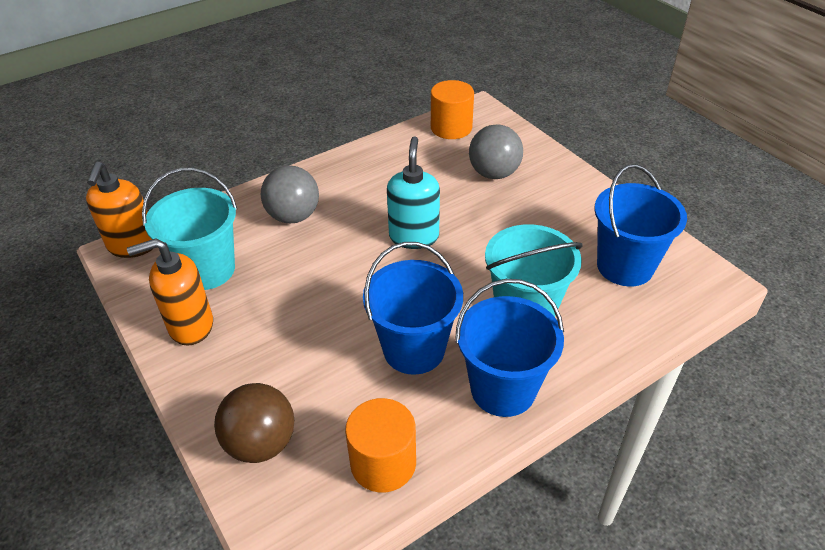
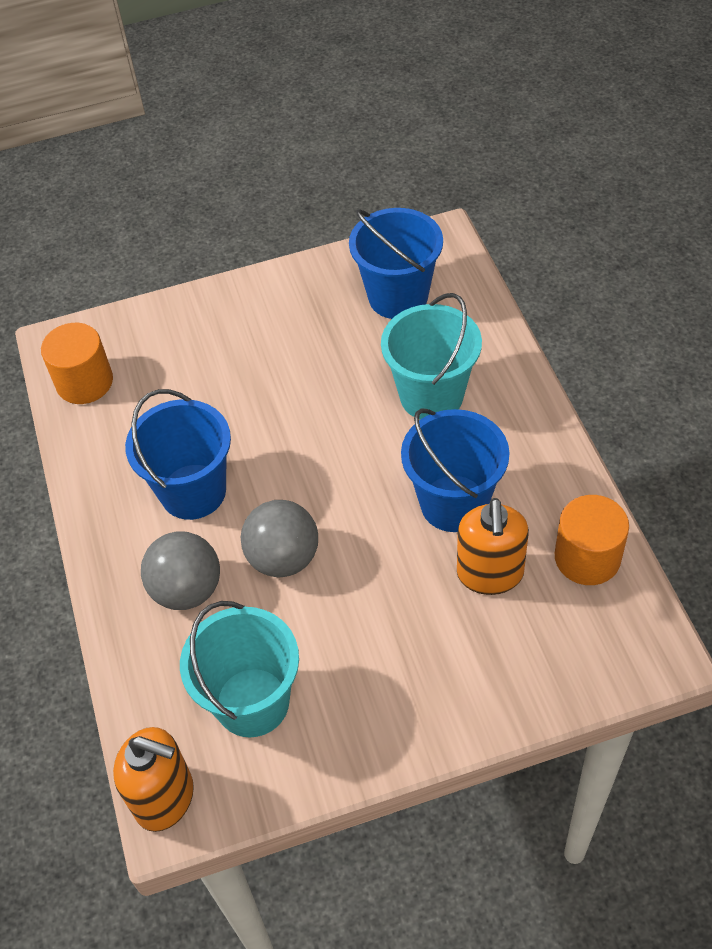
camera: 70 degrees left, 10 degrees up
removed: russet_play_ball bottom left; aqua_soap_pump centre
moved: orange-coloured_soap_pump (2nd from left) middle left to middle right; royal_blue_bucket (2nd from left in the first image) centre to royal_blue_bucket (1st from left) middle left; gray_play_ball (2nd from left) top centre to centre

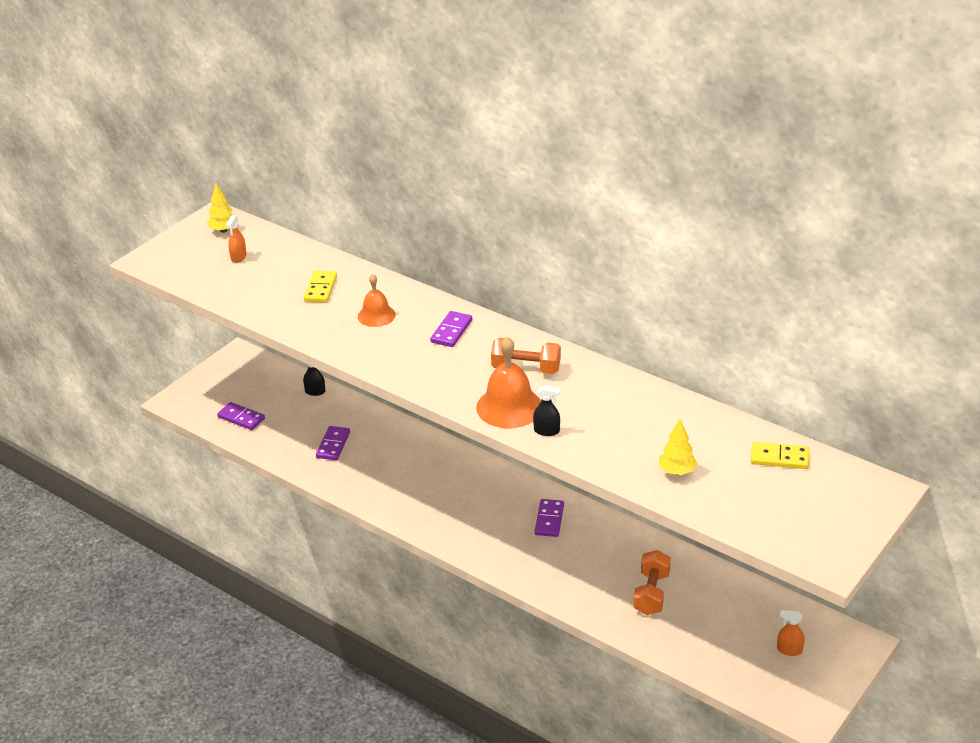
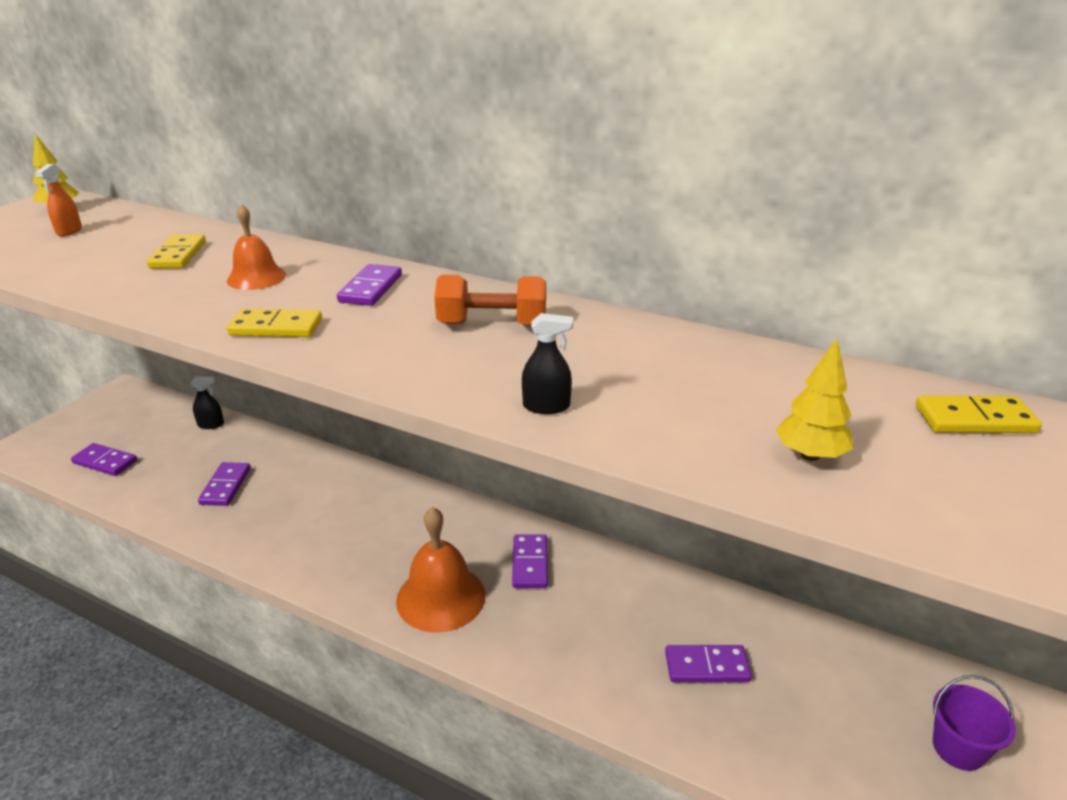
camera: 10 degrees left, 5 degrees down
added: yellow_domino (2nd from left) middle left
moved: orange-coloured_bell (2nd from left) centre to bottom centre
replaced: orange-coloured_hand_weight (2nd from left) bottom centre to royal_purple_domino (5th from left) bottom centre; orange-coloured_spray_bottle (2nd from left) bottom right to royal_purple_bucket bottom right

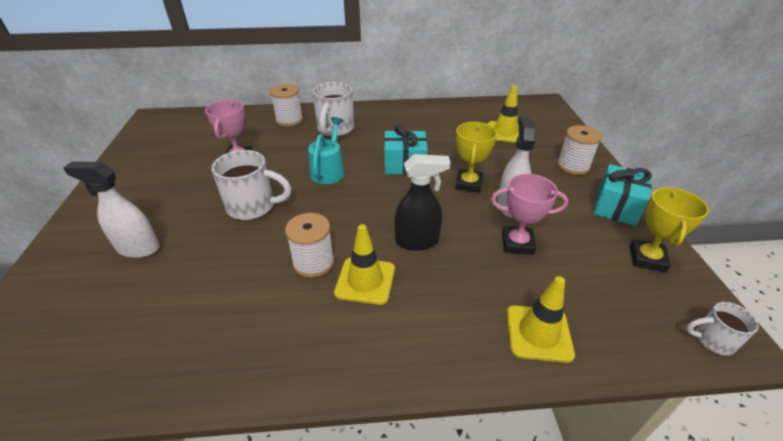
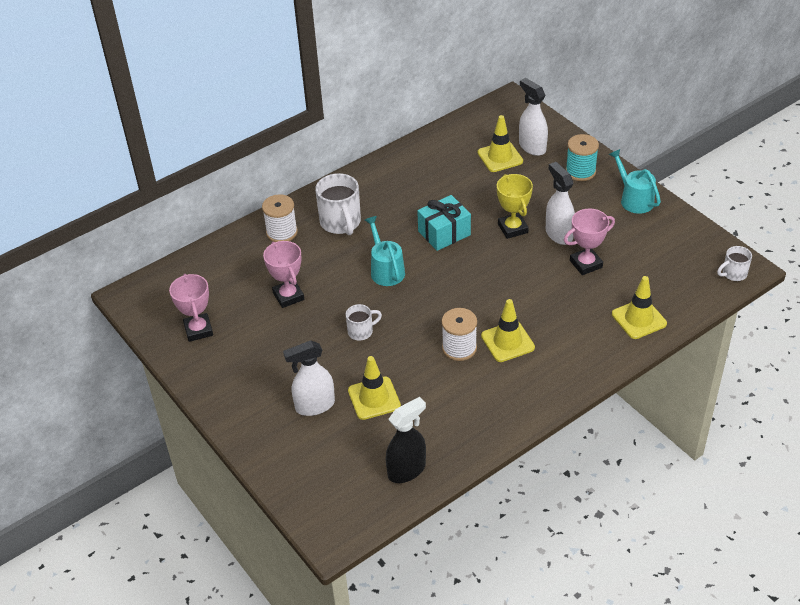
camera: 30 degrees left, 5 degrees up
removed: yellow_trophy (2nd from left) middle right
added: rose-pink_trophy (1st from left) middle left; yellow_traffic_cone (1st from left) centre; snow-white_spray_bottle (2nd from left) top centre
moved: ebony_spray_bottle centre to bottom centre
replaced: aqua_gift (2nd from left) middle right to aqua_sprinkling_can (2nd from left) top right
recoloured: snow-white_reel_of_thread (3rd from left) middle right to aqua_reel_of_thread top right
resized: snow-white_mug (1st from left in the first image) middle left = centre x0.55

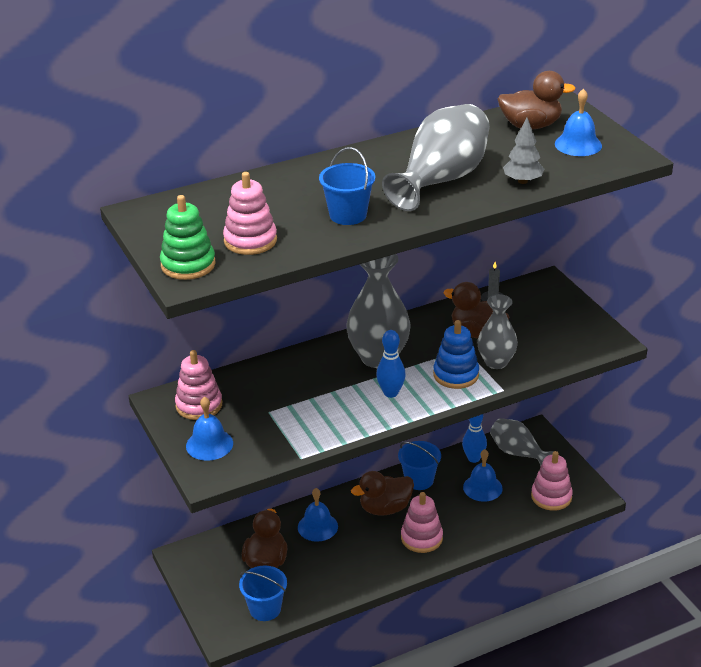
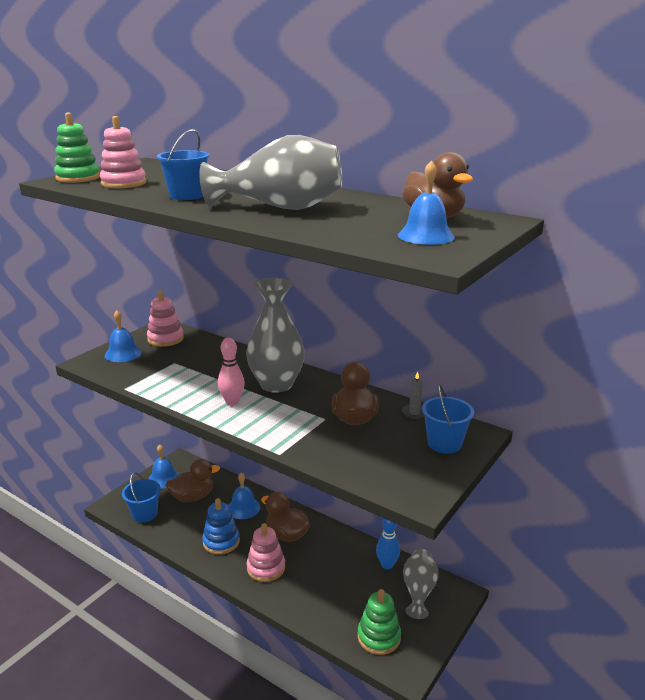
camera: 60 degrees right, 10 degrees down
removed: gray_vase (3rd from left) middle right; gray_toy_tree top right
moved: royal_blue_bucket (3rd from left) bottom centre to middle right; royal_blue_stacking_rings centre to bottom centre; royal_blue_bell (3rd from left in the first image) bottom right to royal_blue_bell (2nd from left) middle left
recoloured: royal_blue_bowling_pin (1st from left) centre to rose-pink_bowling_pin centre; rose-pink_stacking_rings (4th from left) bottom right to green_stacking_rings (2nd from left) bottom centre

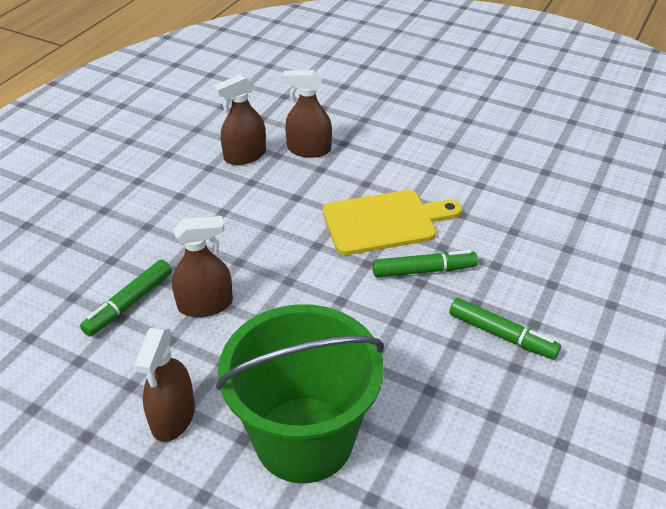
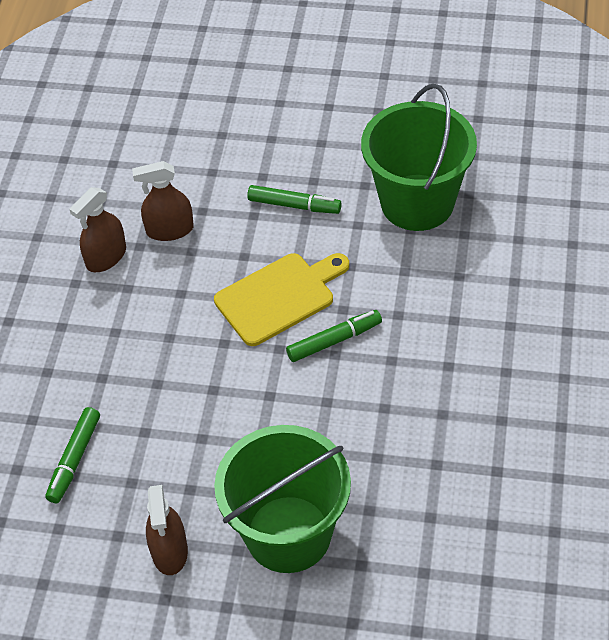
camera: 15 degrees left, 10 degrees up
removed: russet_spray_bottle (2nd from left) middle left
added: green_bucket (2nd from left) top right
moved: green_marker_pen (3rd from left in the first image) middle right to green_marker_pen (2nd from left) top centre

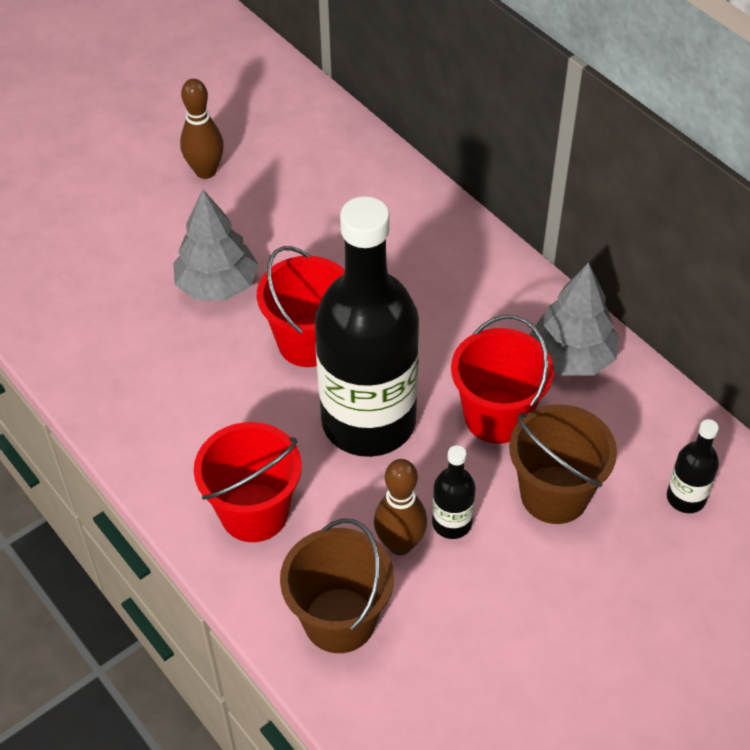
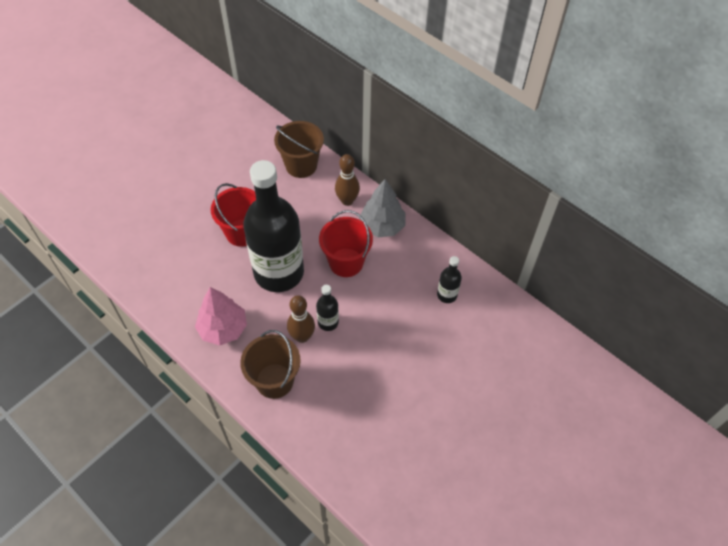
camera: 10 degrees left, 5 degrees up
removed: gray_toy_tree (1st from left) top left
moved: russet_bowling_pin (1st from left in the first image) top left to russet_bowling_pin (2nd from left) top centre; russet_bucket (2nd from left) middle right to top centre
replaced: red_bucket (1st from left) middle left to rose-pink_toy_tree middle left

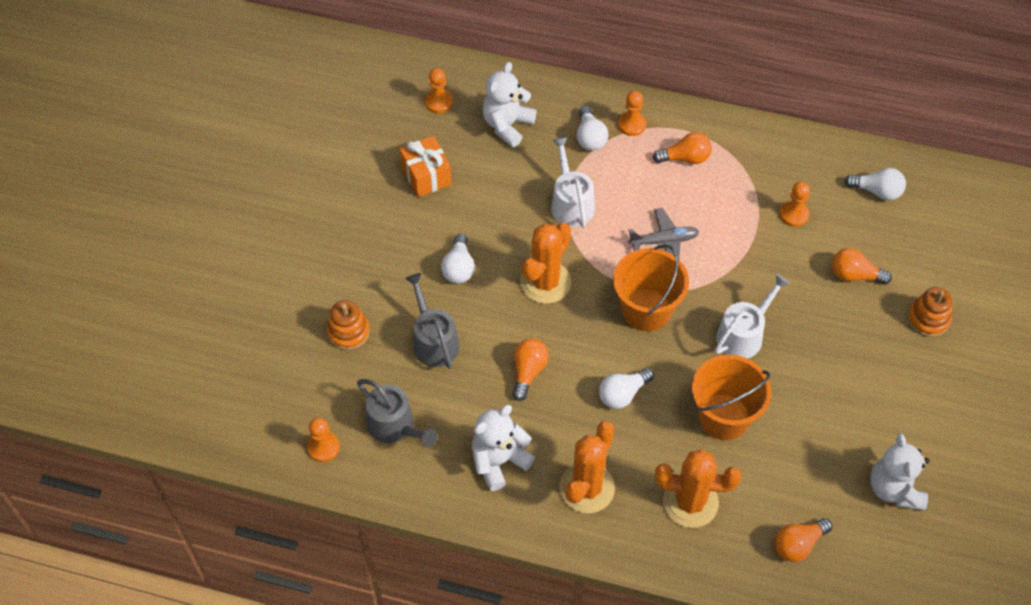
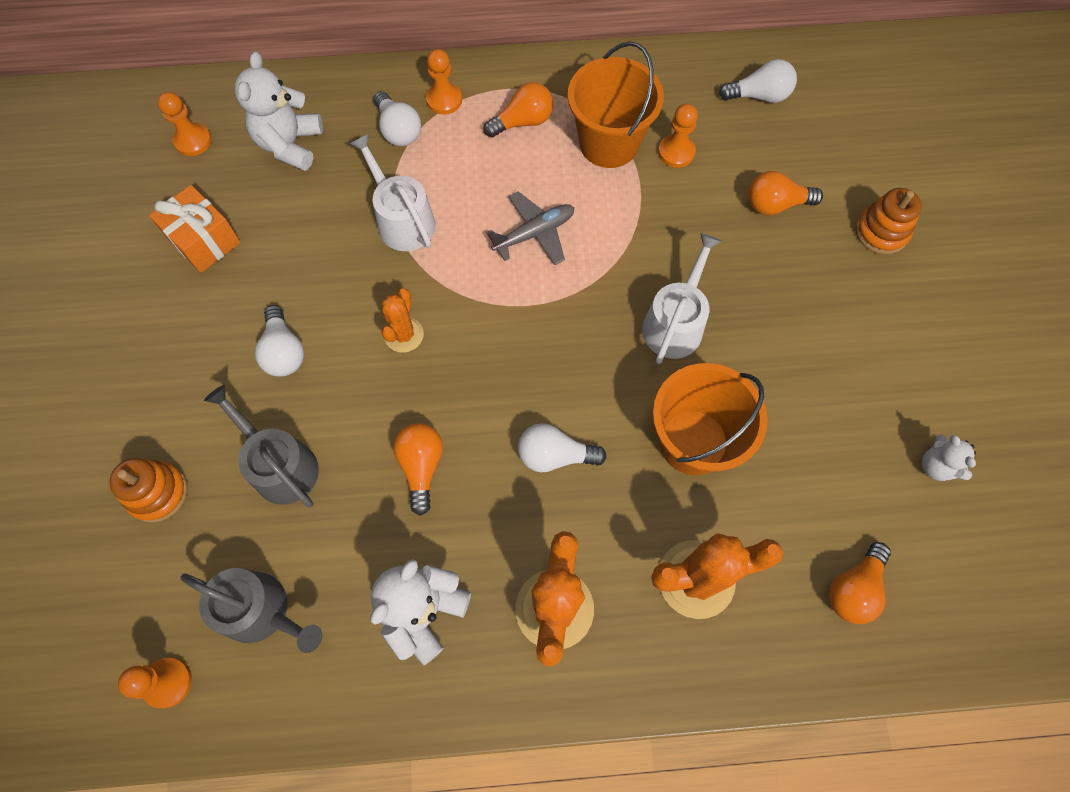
camera: 20 degrees left, 10 degrees up
moved: orange-coloured_bucket (1st from left) centre to top centre
turned: snow-white_light_bulb (3rd from left) centre = centre 60 degrees clockwise
resized: orange-coloured_saguaro_cactus (1st from left) centre = centre x0.57; snow-white_teddy_bear (3rd from left) bottom right = middle right x0.57

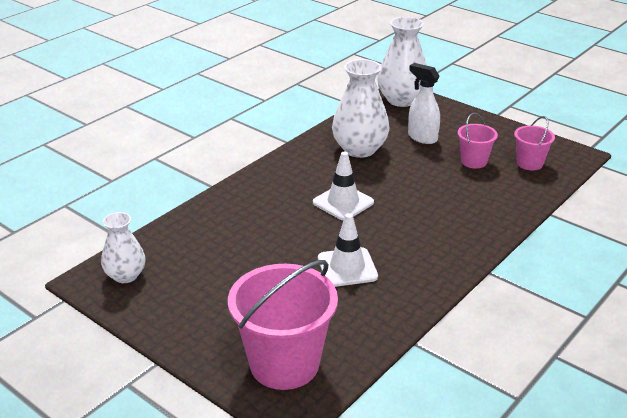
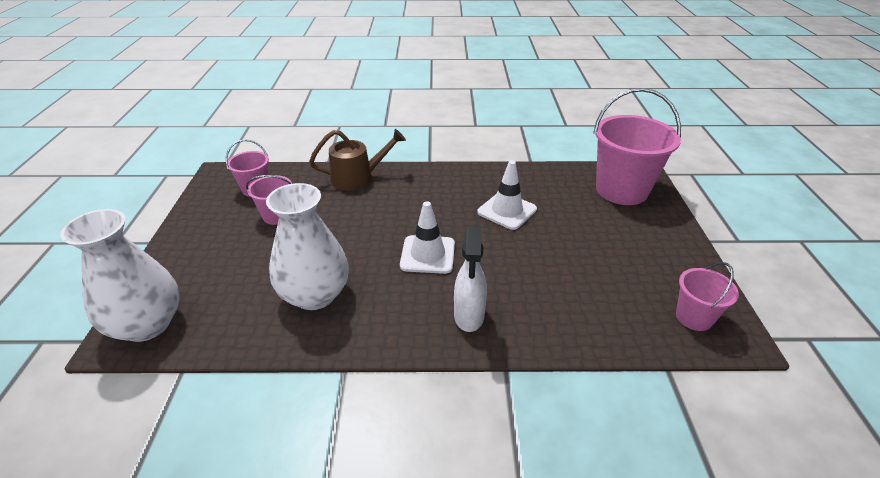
camera: 130 degrees left, 5 degrees up
added: russet_sprinkling_can centre
moved: snow-white_spray_bottle top right to centre
replaced: snow-white_vase (1st from left) middle left to rose-pink_bucket (4th from left) middle right

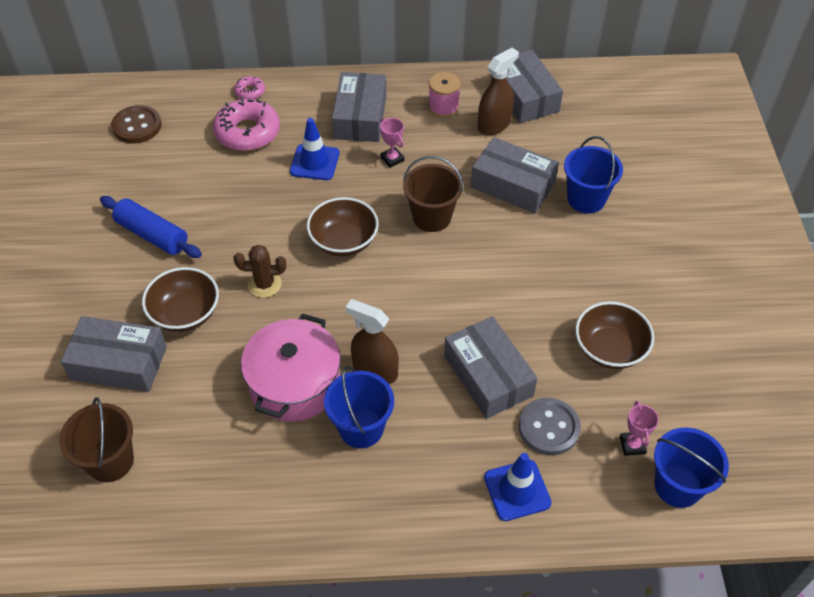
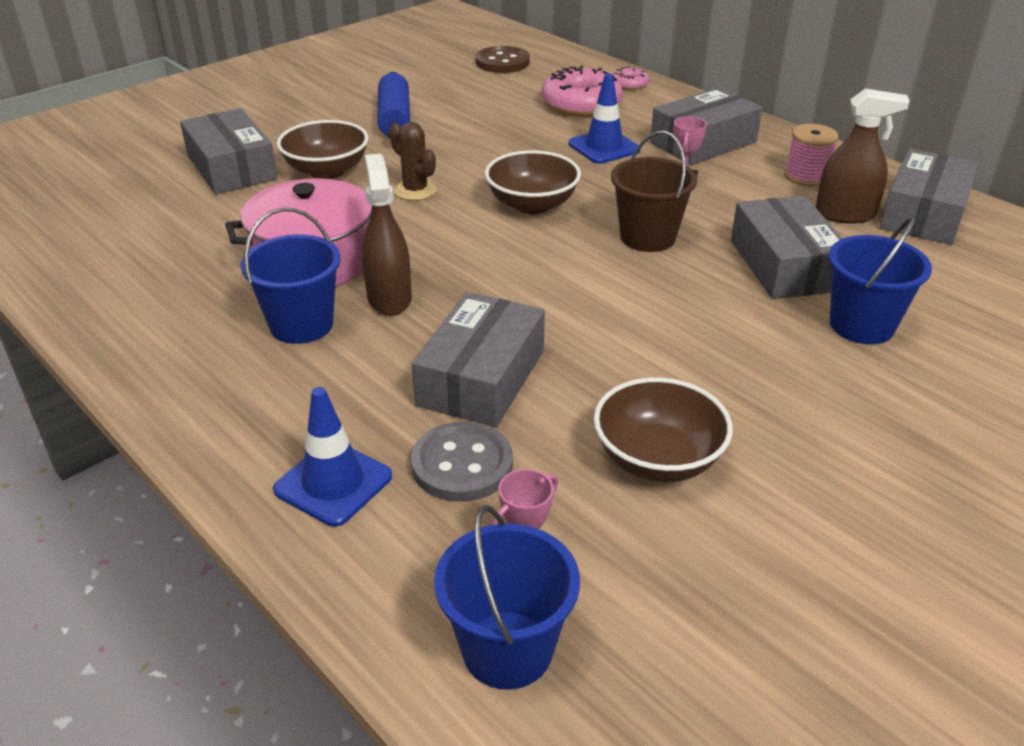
camera: 50 degrees right, 15 degrees down
removed: russet_bucket (1st from left) bottom left

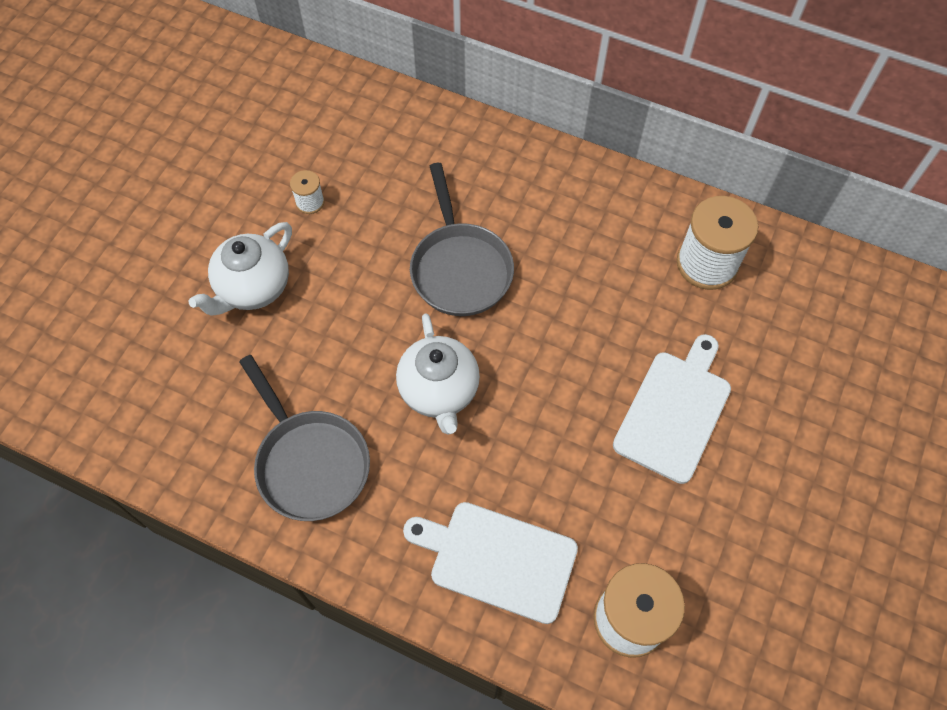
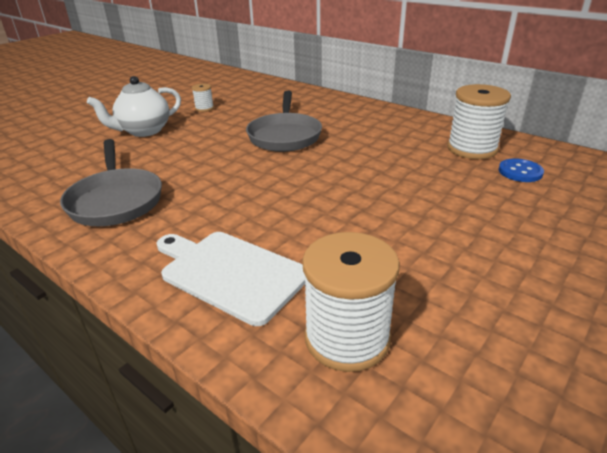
camera: 15 degrees right, 30 degrees down
removed: snow-white_tea_pot (2nd from left) centre; snow-white_bread_board (2nd from left) middle right
added: royal_blue_sewing_button middle right

